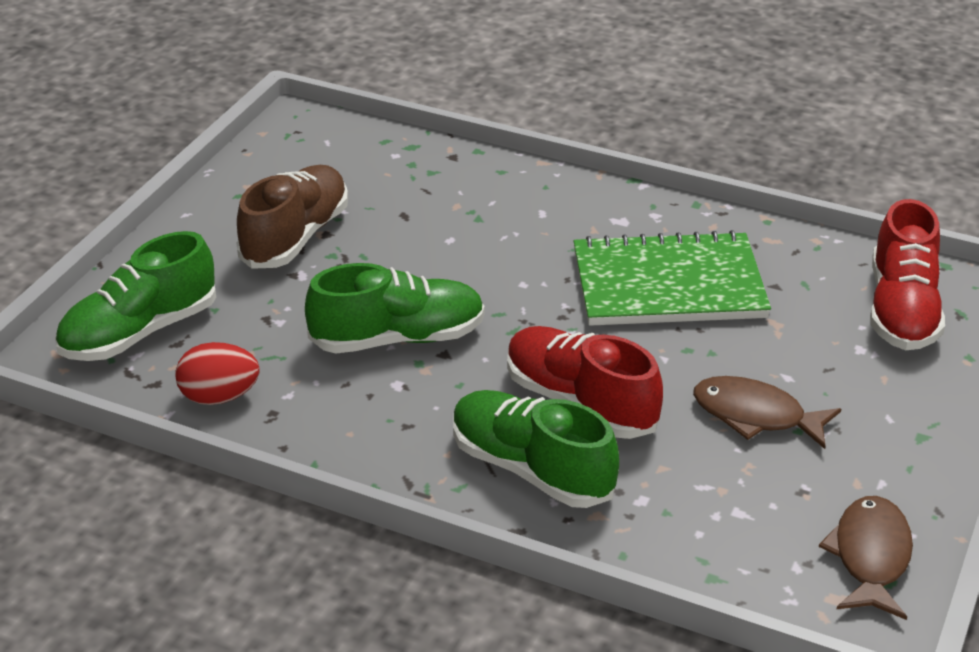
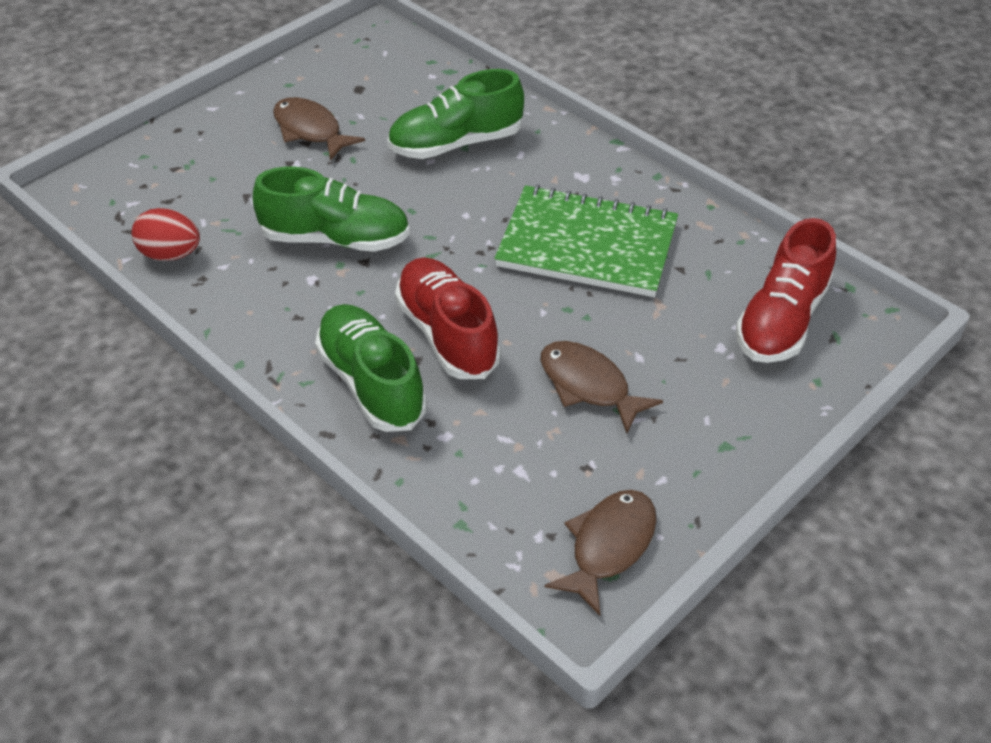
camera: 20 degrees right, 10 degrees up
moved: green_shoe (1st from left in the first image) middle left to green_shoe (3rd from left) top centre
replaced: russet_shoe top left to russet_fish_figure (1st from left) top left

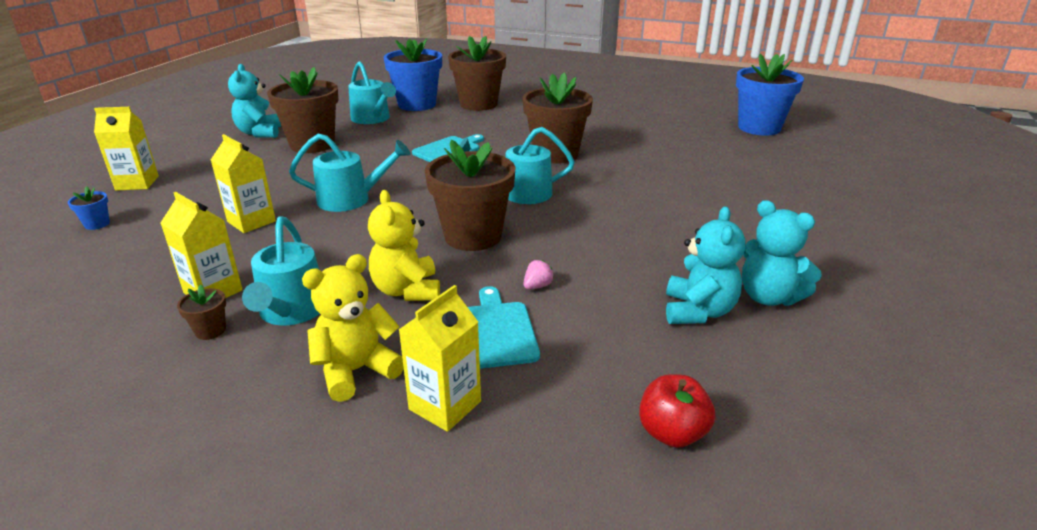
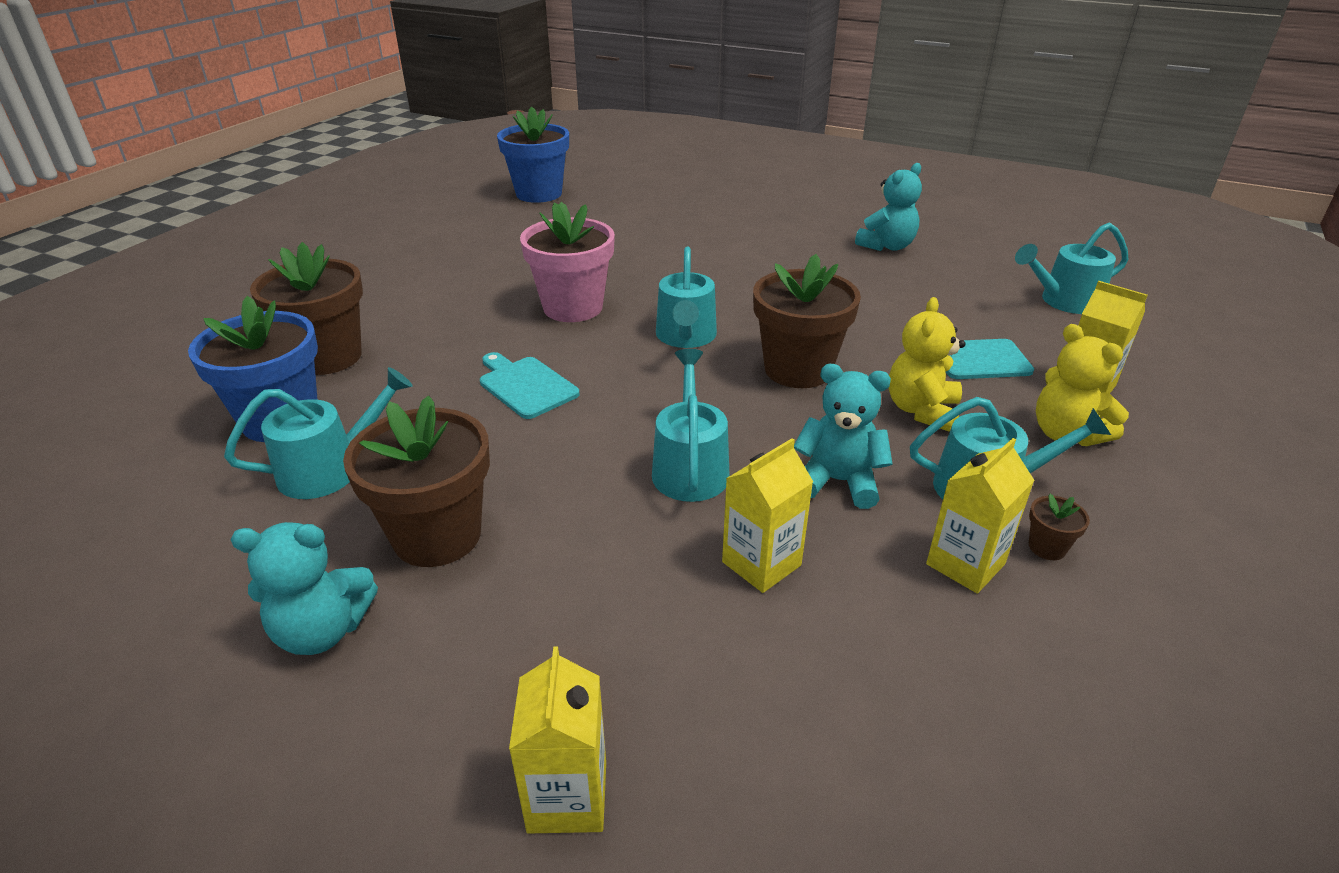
camera: 85 degrees left, 5 degrees up
removed: royal_blue_flower_pot (1st from left) middle left; rose-pink_berry centre
moved: aqua_teddy_bear (2nd from left) middle right to centre
replaced: red_apple_fruit bottom centre to aqua_sprinkling_can (5th from left) top right
recoloured: russet_flower_pot (5th from left) top centre to rose-pink_flower_pot top centre
turned: yellow_teddy_bear (2nd from left in the first image) centre = middle right 120 degrees clockwise

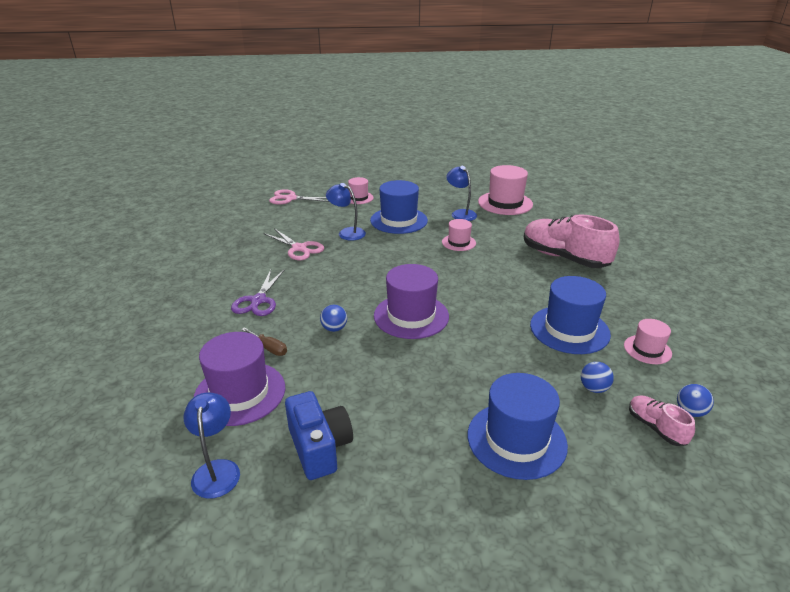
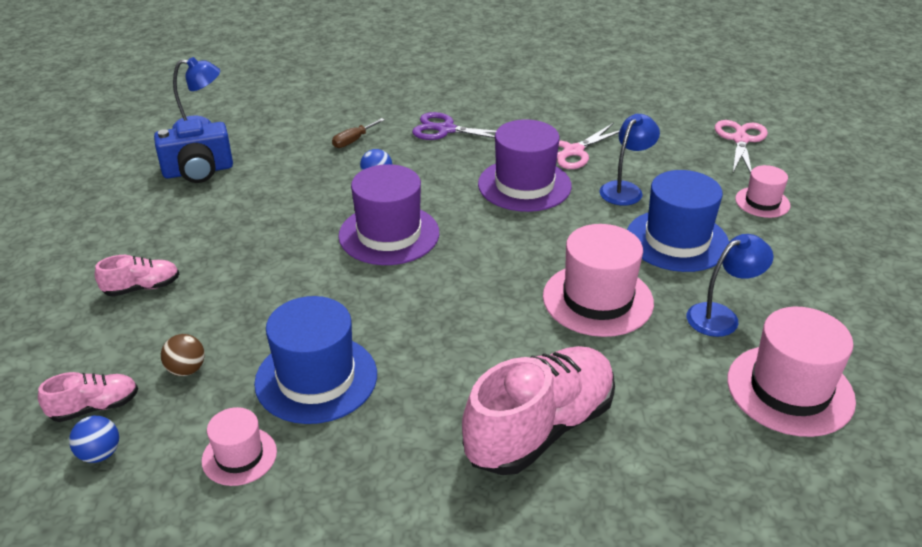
camera: 95 degrees right, 5 degrees up
moved: royal_purple_hat (1st from left in the first image) middle left to royal_purple_hat (2nd from left) top centre
replaced: royal_blue_hat (2nd from left) bottom centre to rose-pink_shoe (2nd from left) middle left
recoloured: royal_blue_play_ball (2nd from left) middle right to russet_play_ball middle left
resized: rose-pink_hat (2nd from left) centre = centre x1.80

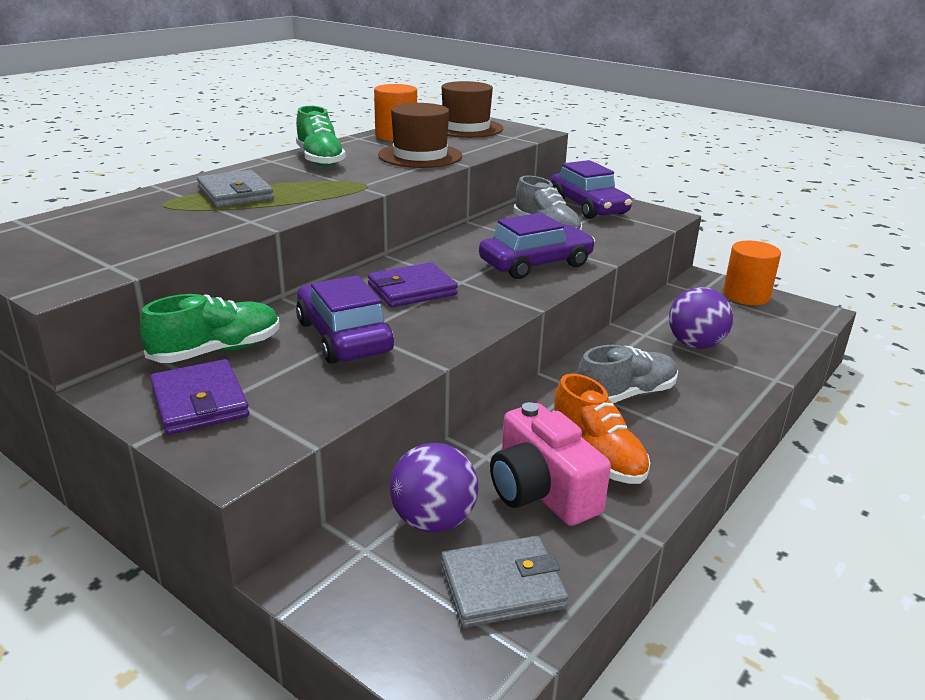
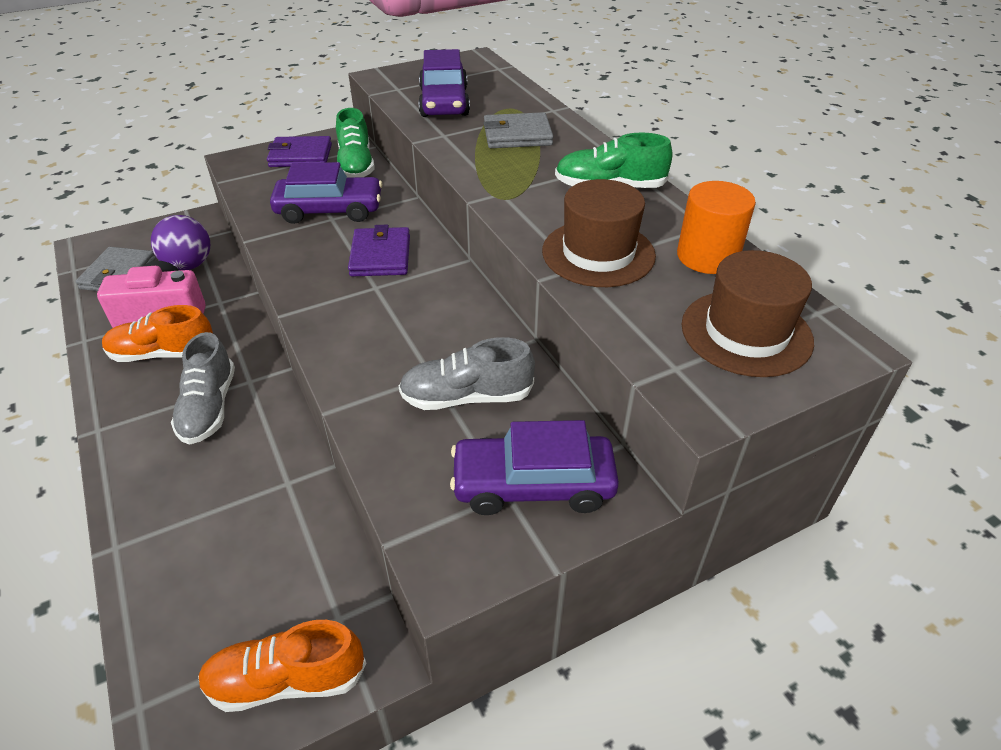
camera: 115 degrees right, 15 degrees up
removed: royal_purple_play_ball (2nd from left) middle right
moved: royal_purple_car (2nd from left) centre to top centre
replaced: orange-coloured_cylinder_shape (2nd from left) middle right to orange-coloured_shoe (2nd from left) bottom left

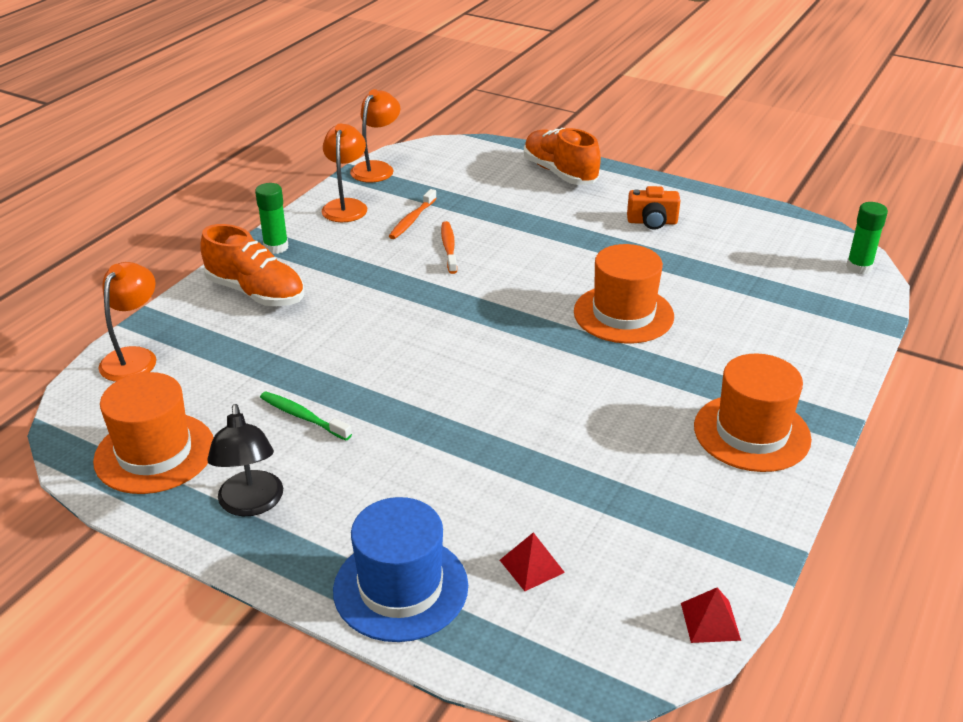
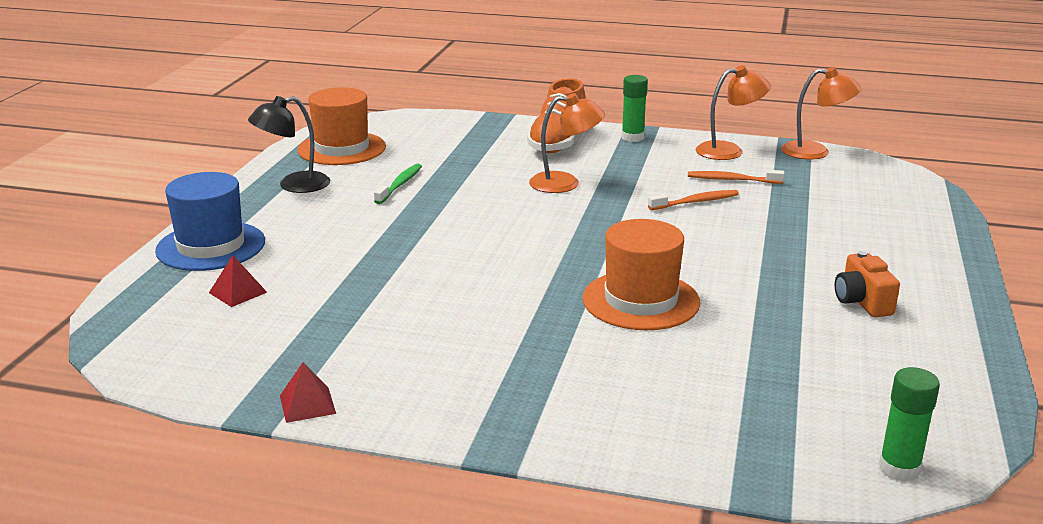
camera: 75 degrees right, 10 degrees down
removed: orange-coloured_shoe (2nd from left) top centre; orange-coloured_hat (3rd from left) middle right
moved: orange-coloured_reading_lamp (1st from left) middle left to top centre; red_pyramid (2nd from left) bottom right to bottom left

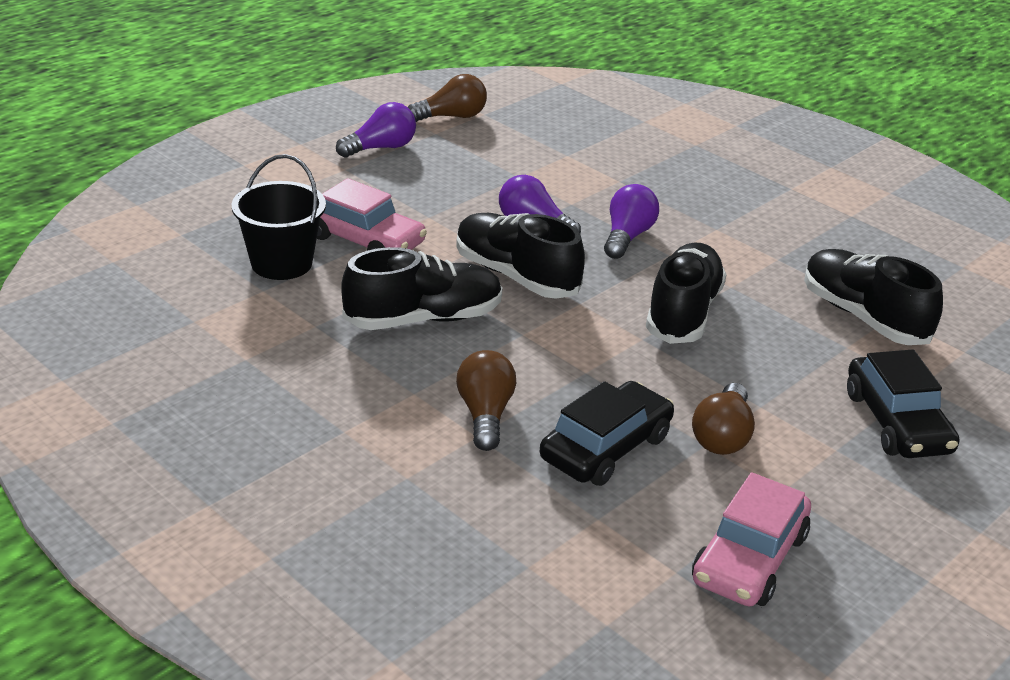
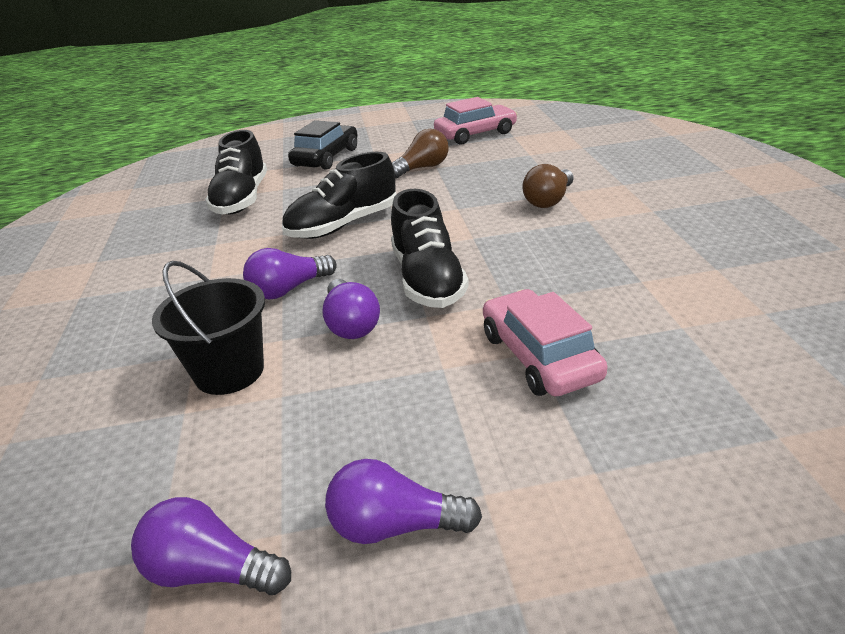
camera: 140 degrees left, 0 degrees up
removed: ebony_shoe (1st from left) centre; ebony_car (1st from left) centre
moved: ebony_bucket top left to middle left
recoloured: russet_light_bulb (1st from left) top centre to royal_purple_light_bulb (1st from left) bottom left

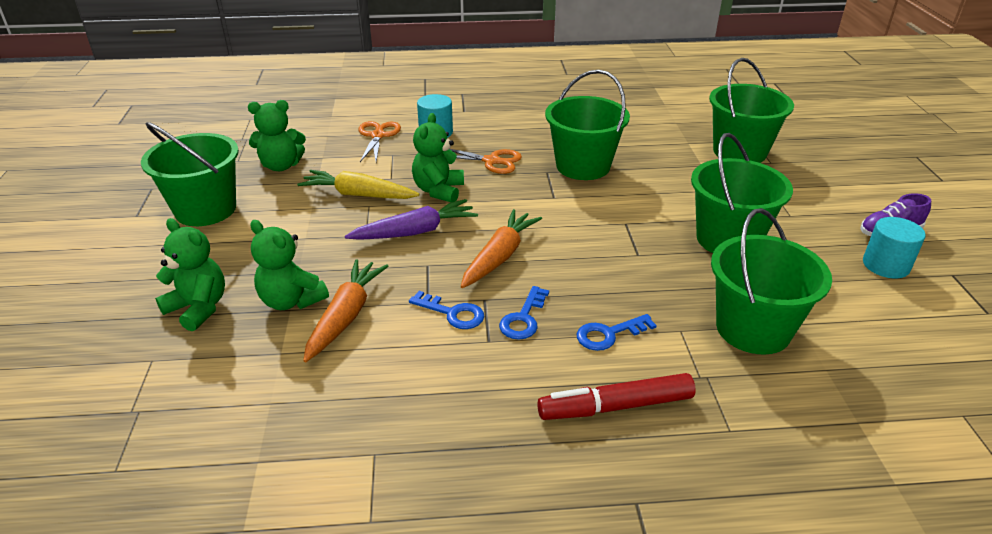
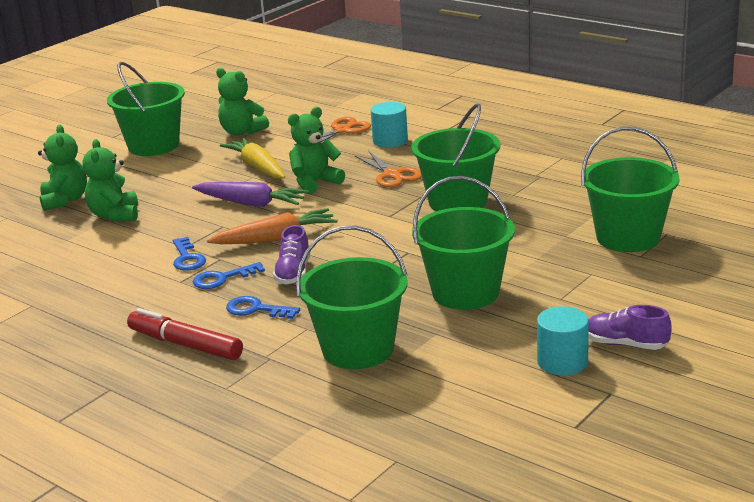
camera: 45 degrees right, 10 degrees down
removed: orange-coloured_root_vegetable (1st from left) centre
added: royal_purple_shoe (1st from left) centre

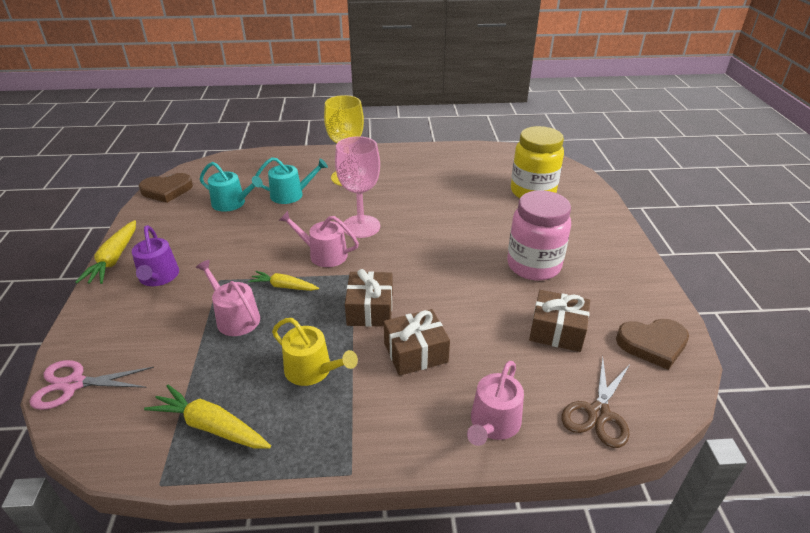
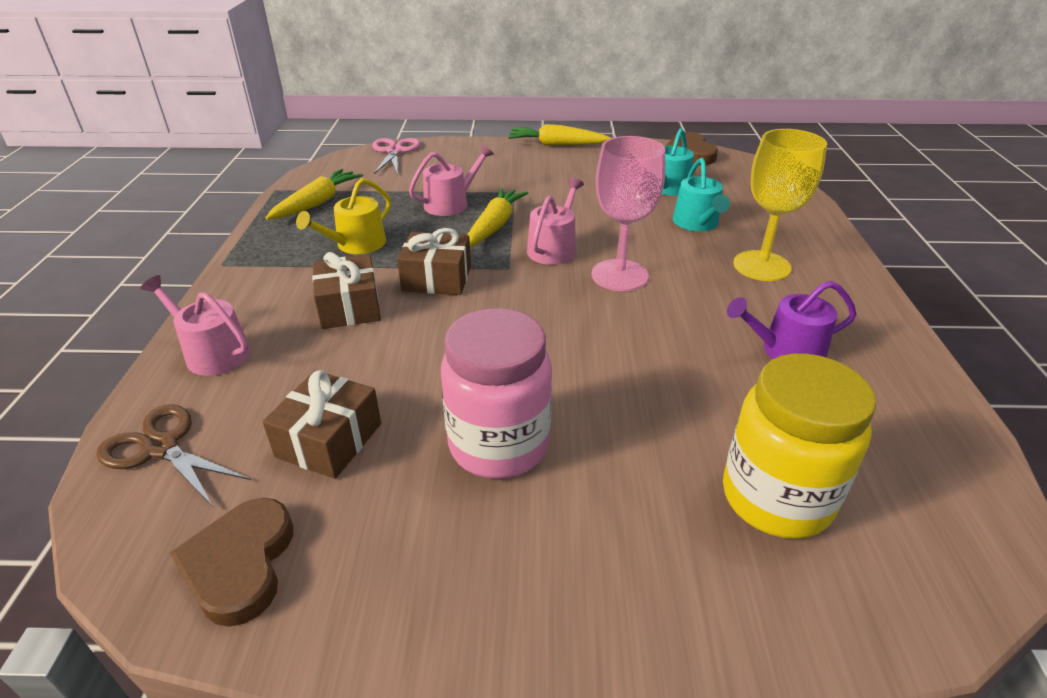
camera: 95 degrees right, 0 degrees up
moved: royal_purple_sprinkling_can middle left to middle right
resized: yellow_root_vegetable (3rd from left in the first image) centre = top centre x1.51

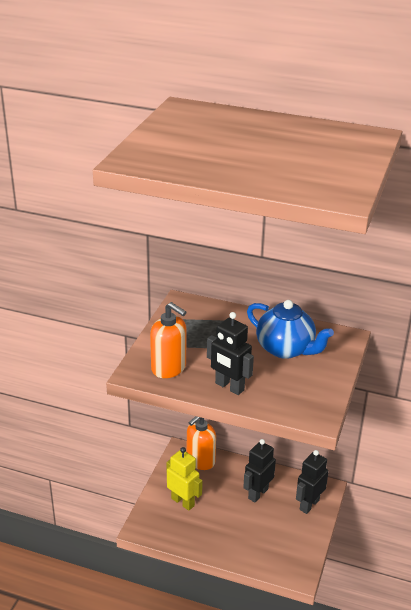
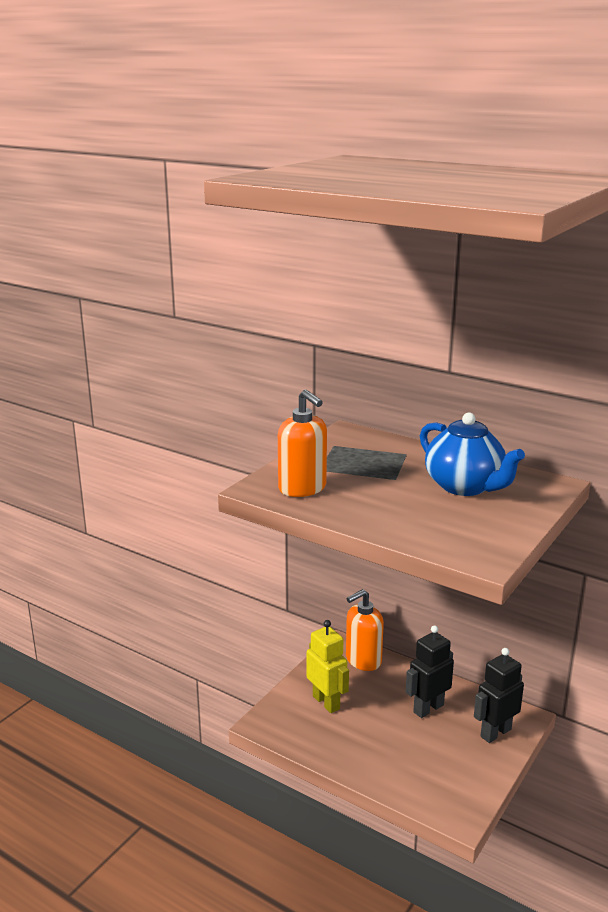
camera: 15 degrees right, 10 degrees down
removed: ebony_robot_figure (1st from left) centre

